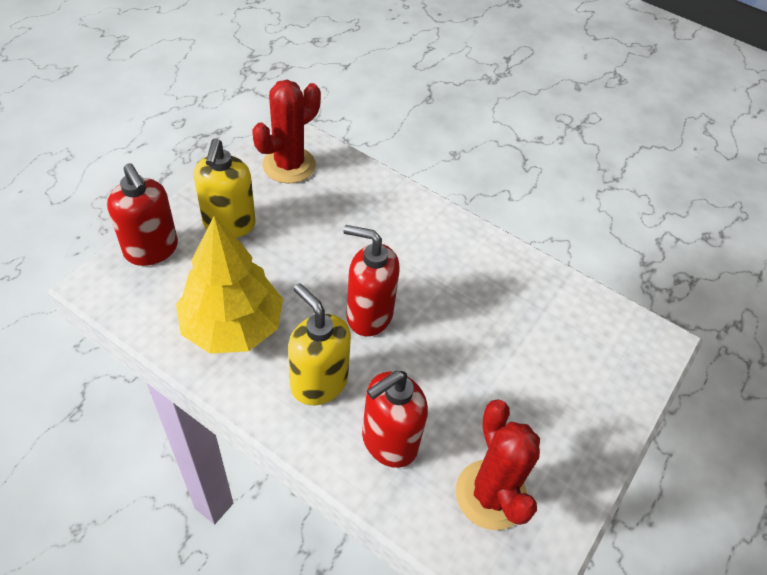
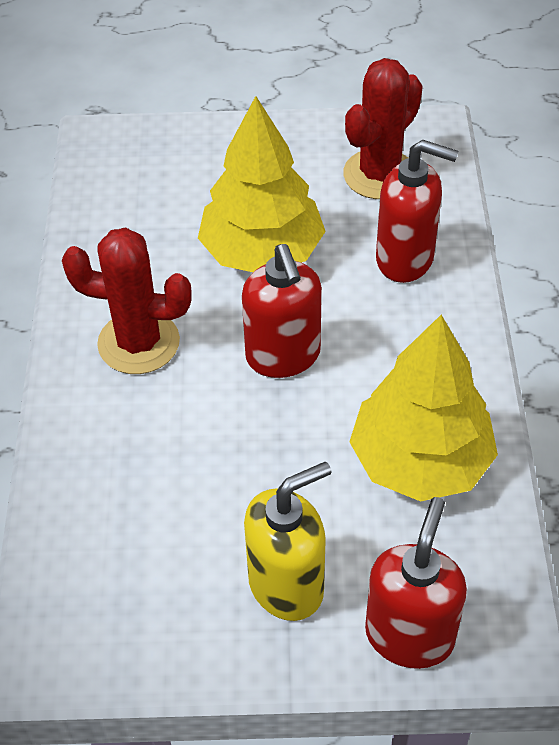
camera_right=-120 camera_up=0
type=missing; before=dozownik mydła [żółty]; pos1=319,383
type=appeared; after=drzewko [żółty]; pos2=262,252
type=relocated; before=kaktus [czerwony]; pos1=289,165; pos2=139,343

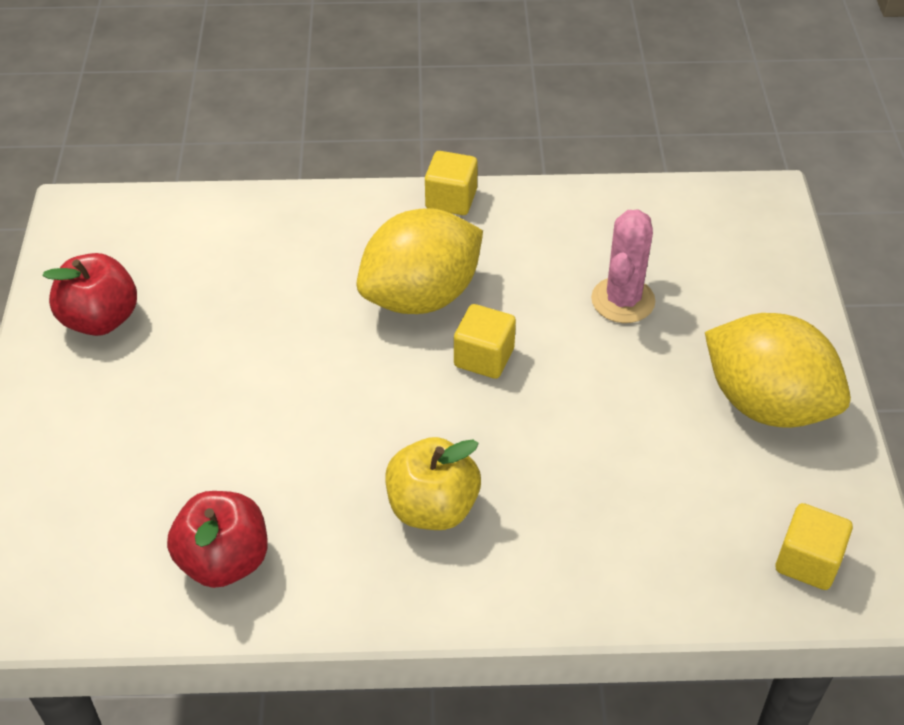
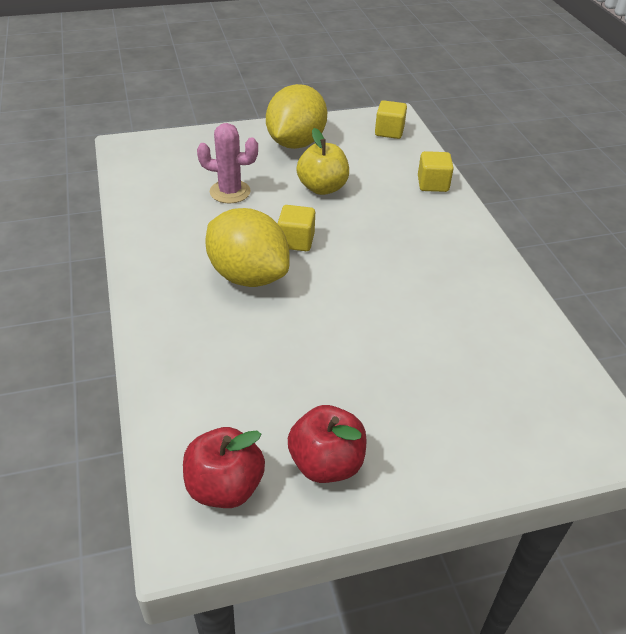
camera_right=-105 camera_up=-5
type=relocated; before=jabłko [czerwony]; pos1=224,561; pos2=225,487
type=relocated; before=jabłko [żółty]; pos1=432,508; pos2=322,188
type=relocated; before=sześcian [żółty]; pos1=451,199; pos2=432,184

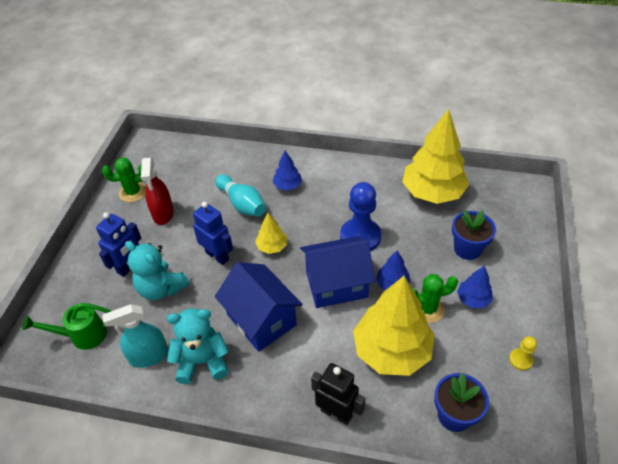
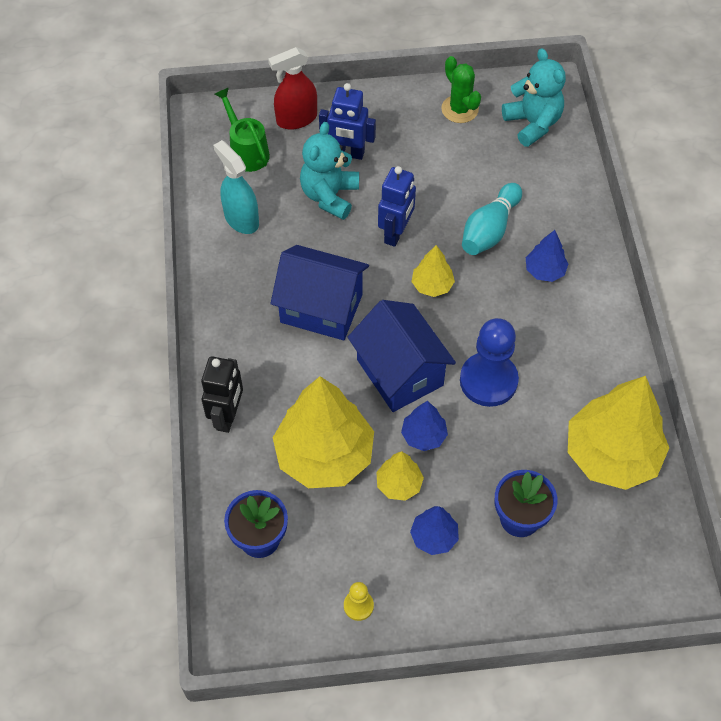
camera_right=70 camera_up=10
type=relocated; before=spryskiwacz [czerwony]; pos1=163,214; pos2=296,119
type=relocated; before=miś [turkusowy]; pos1=202,361; pos2=532,123
type=exchanged; before=kaktus [zielony]; after=drzewko [żółty]; pos1=427,309; pos2=399,484
type=spun; before=domek [niebieski]; pos1=261,320; pos2=321,308; turn=75

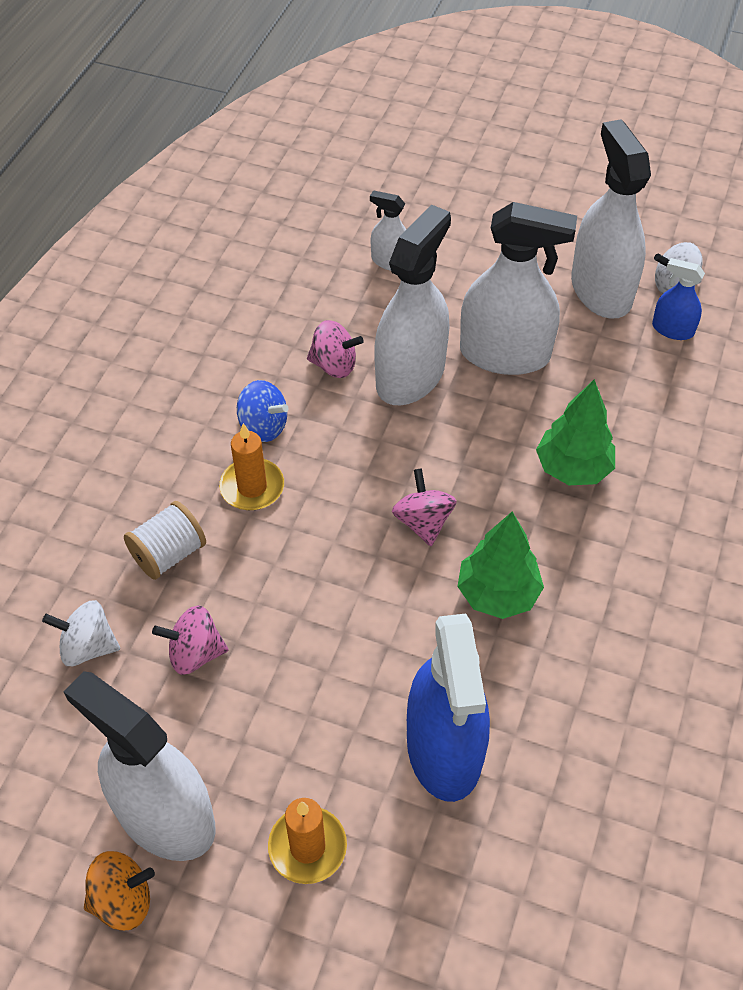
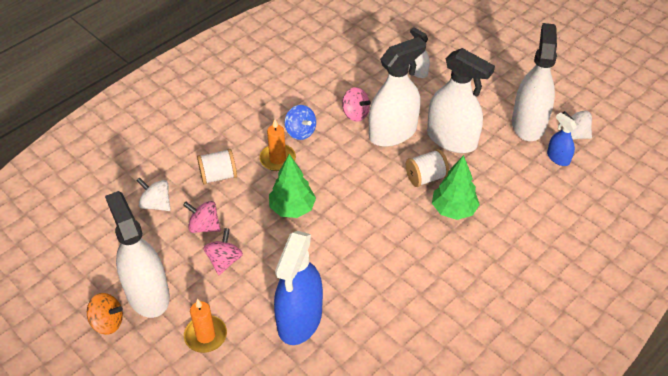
camera_right=25 camera_up=-5
type=appeared; after=szpulka [biały]; pos2=426,177
type=relocated; before=bączek [różowy]; pos1=423,522; pos2=224,261
type=relocated; before=drzewko [zielony]; pos1=497,594; pos2=292,208

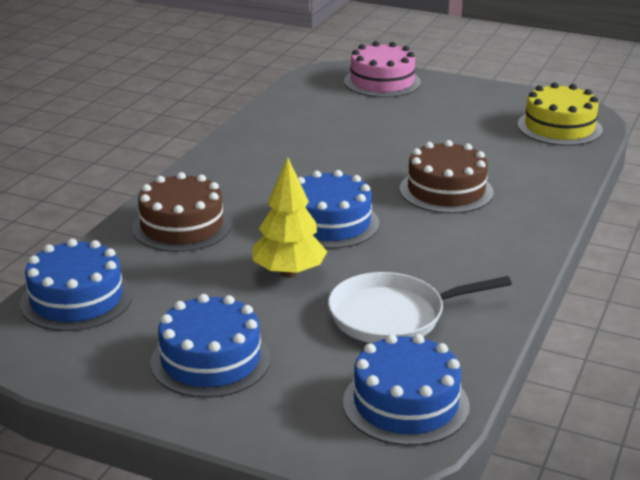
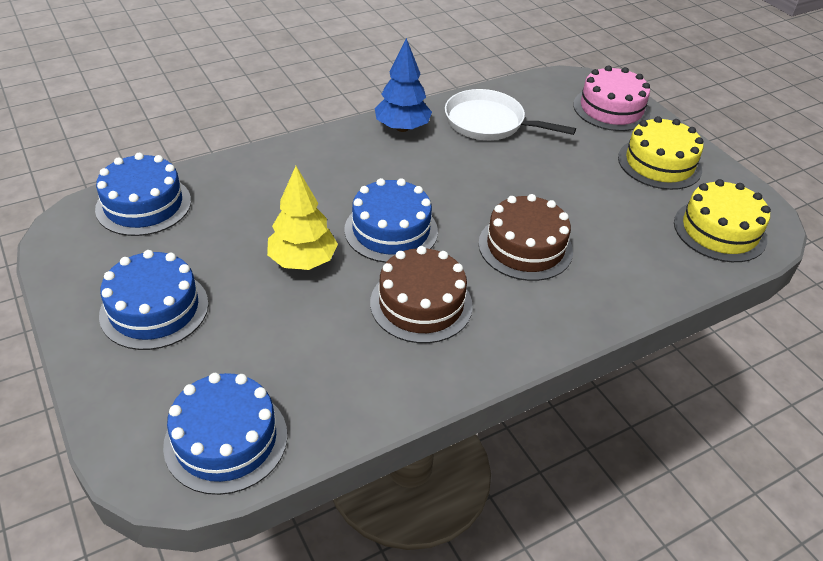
camera_right=35 camera_up=15
type=appeared; after=drzewko [niebieski]; pos2=402,128
type=appeared; after=tort [żółty]; pos2=659,163
type=relocated; before=tort [brązowy]; pos1=182,226; pos2=421,304
type=relocated; before=patelnia [biały]; pos1=393,316; pos2=489,122

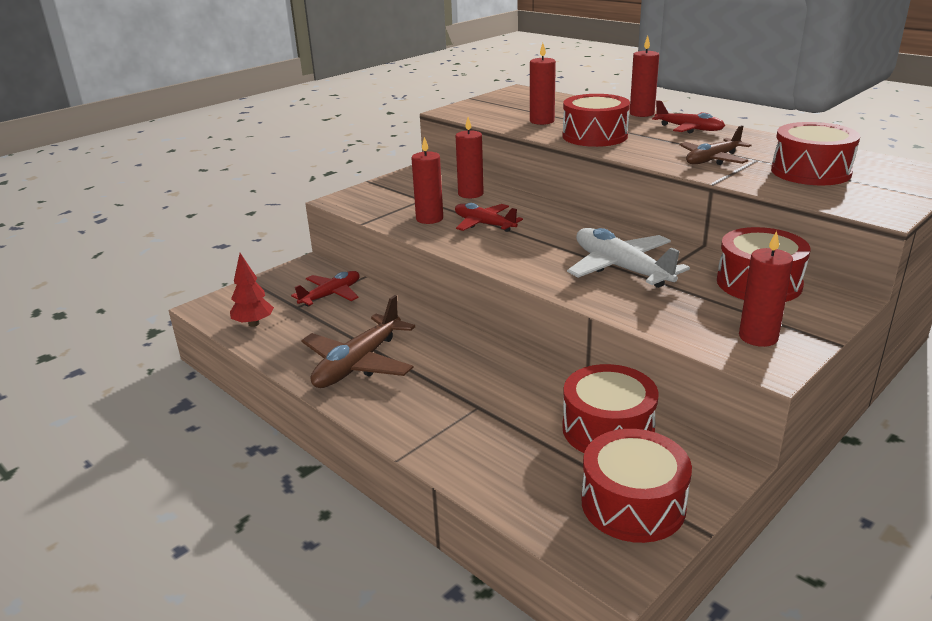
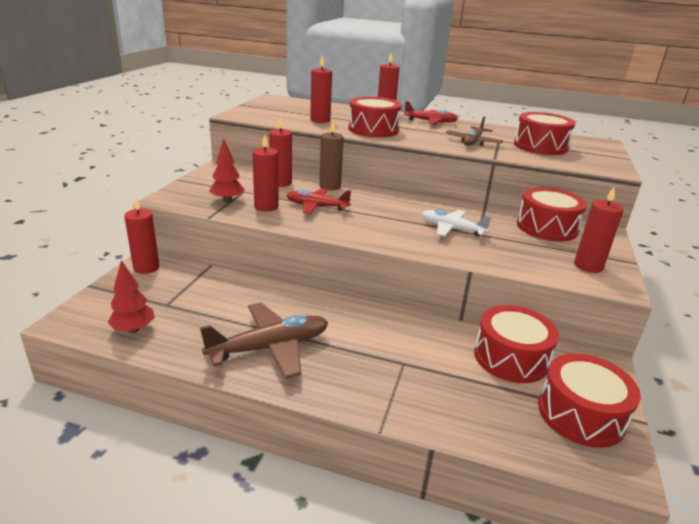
camera_right=-30 camera_up=0
type=missing; before=samolot [czerwony]; pos1=331,295
type=appeared; after=świeca [czerwony]; pos2=146,267
type=appeared; after=drzewko [czerwony]; pos2=227,200
type=appeared; after=świeca [brązowy]; pos2=330,186
type=spun; before=samolot [brązowy]; pos1=358,364; pos2=270,348; turn=-120
type=size; before=samolot [biały]; pos1=621,268; pos2=451,229; scale=0.66

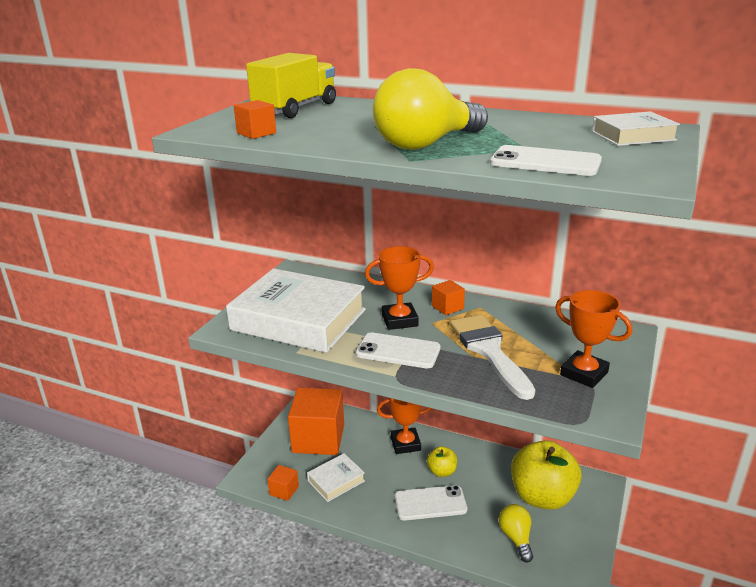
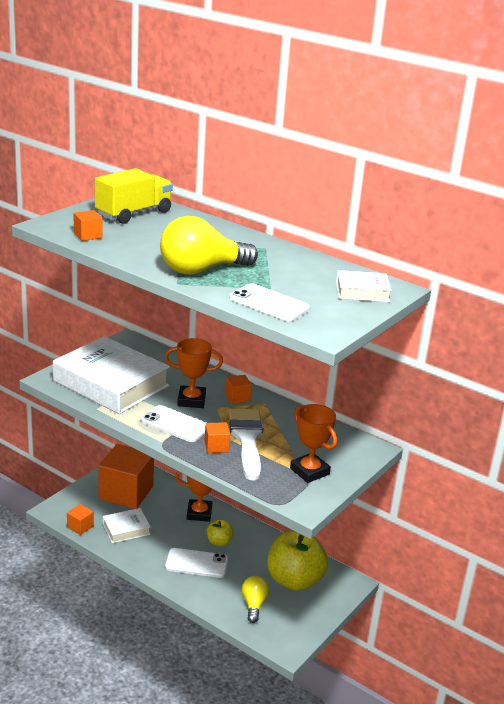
camera_right=10 camera_up=0
type=appeared; after=sześcian [pomarańczowy]; pos2=216,446

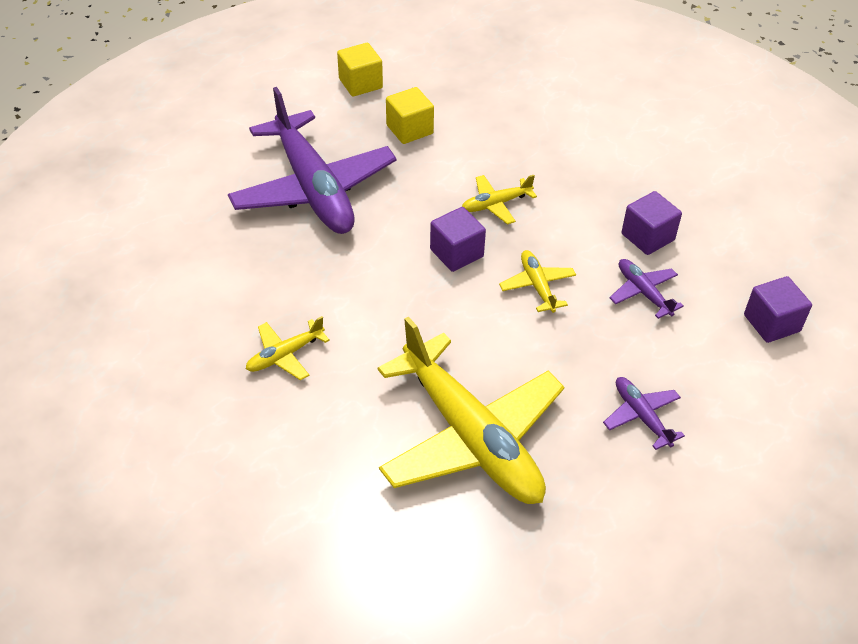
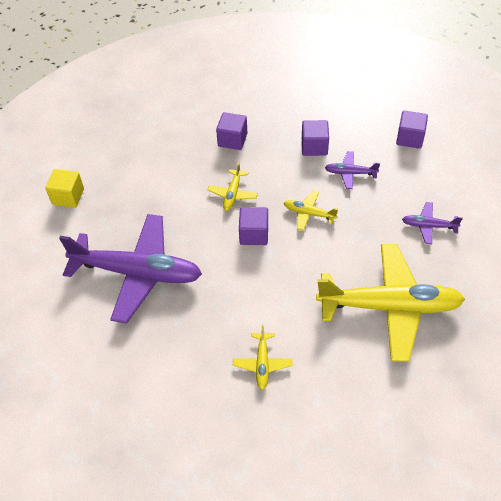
camera_right=-50 camera_up=5
type=missing; before=sześcian [żółty]; pos1=409,129
type=appeared; after=sześcian [fioletowy]; pos2=232,140

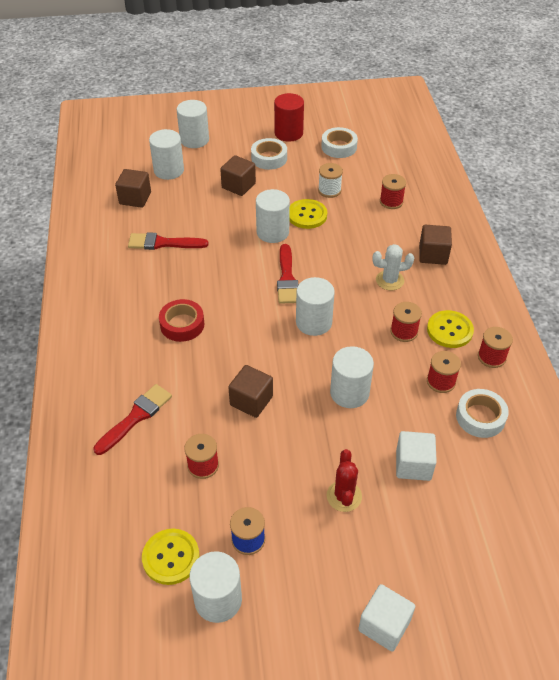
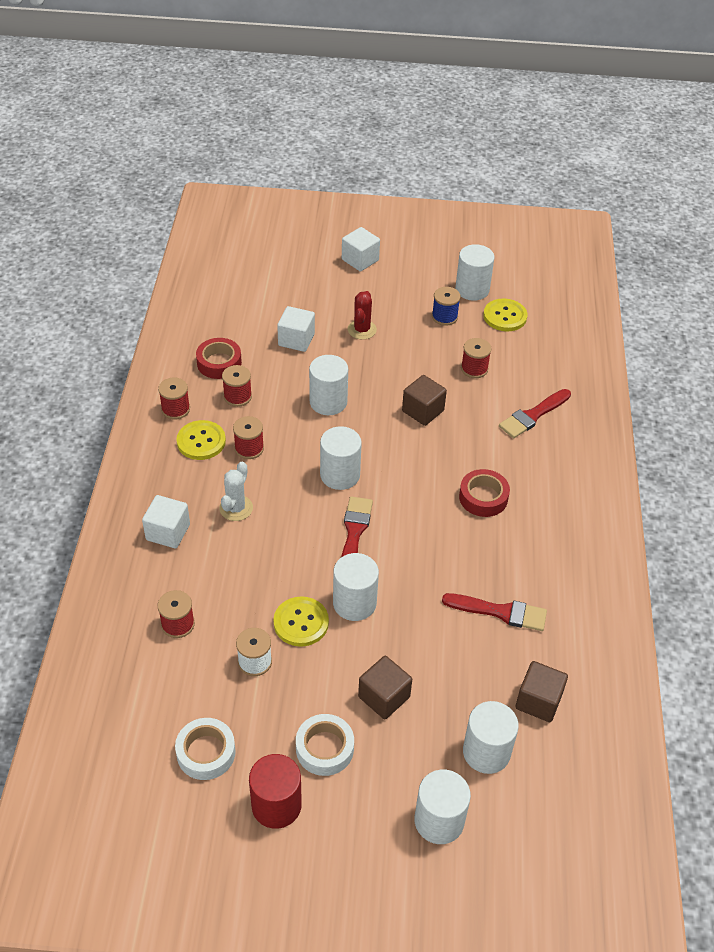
camera_right=-170 camera_up=0
type=colour; before=sześcian [brązowy]; after=sześcian [biały]; pos1=433,255; pos2=168,532
type=colour; before=taśma klejąca [biały]; after=taśma klejąca [czerwony]; pos1=480,417; pos2=219,363
type=spun; before=kaktus [biały]; pos1=390,280; pos2=236,508; turn=-75

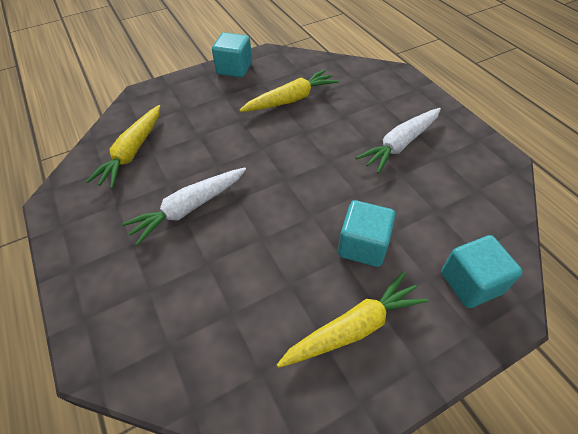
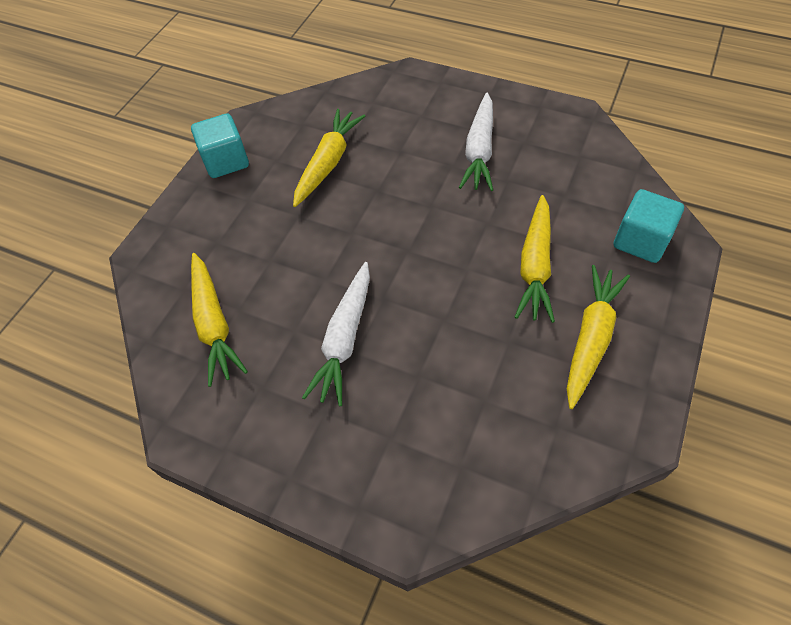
camera_right=-35 camera_up=5
type=exchanged; before=sześcian [turkusowy]; after=marchewka [żółty]; pos1=363,246; pos2=535,266

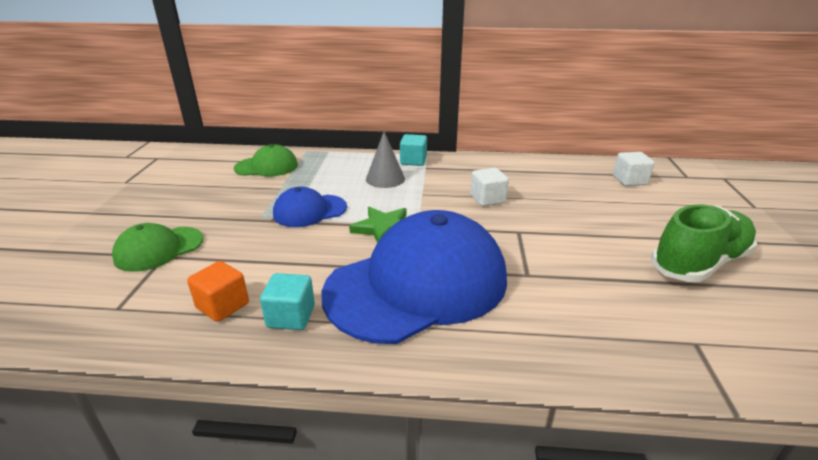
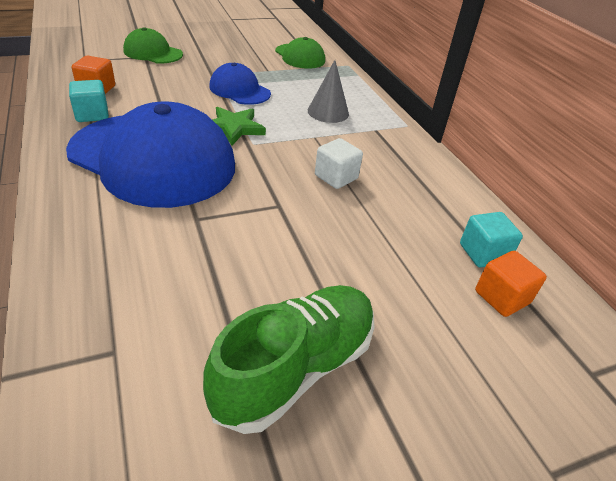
camera_right=60 camera_up=10
type=relocated; before=sześcian [turkusowy]; pos1=413,161; pos2=483,253
type=colour; before=sześcian [biały]; after=sześcian [pomarańczowy]; pos1=629,180; pos2=502,297
type=spun; before=but [zielony]; pos1=699,263; pos2=295,368; turn=-75

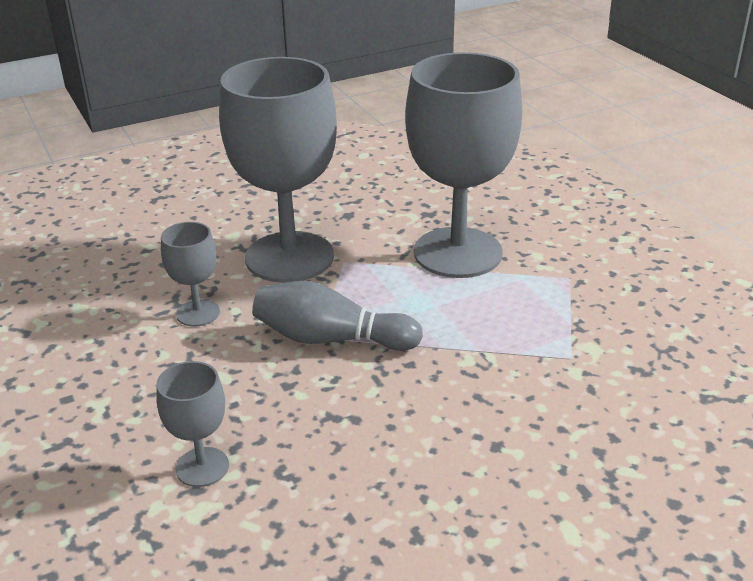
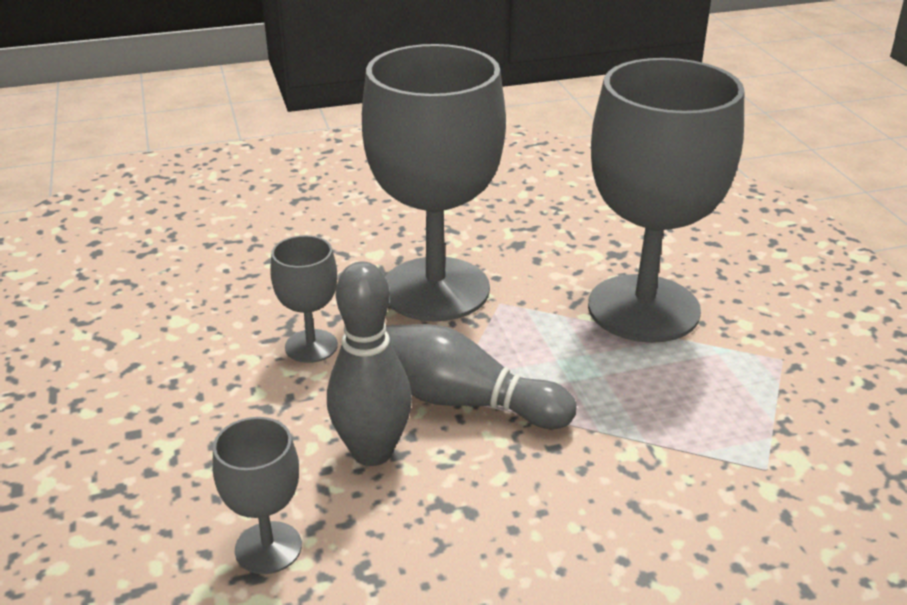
camera_right=10 camera_up=0
type=appeared; after=kręgiel [szary]; pos2=372,452

